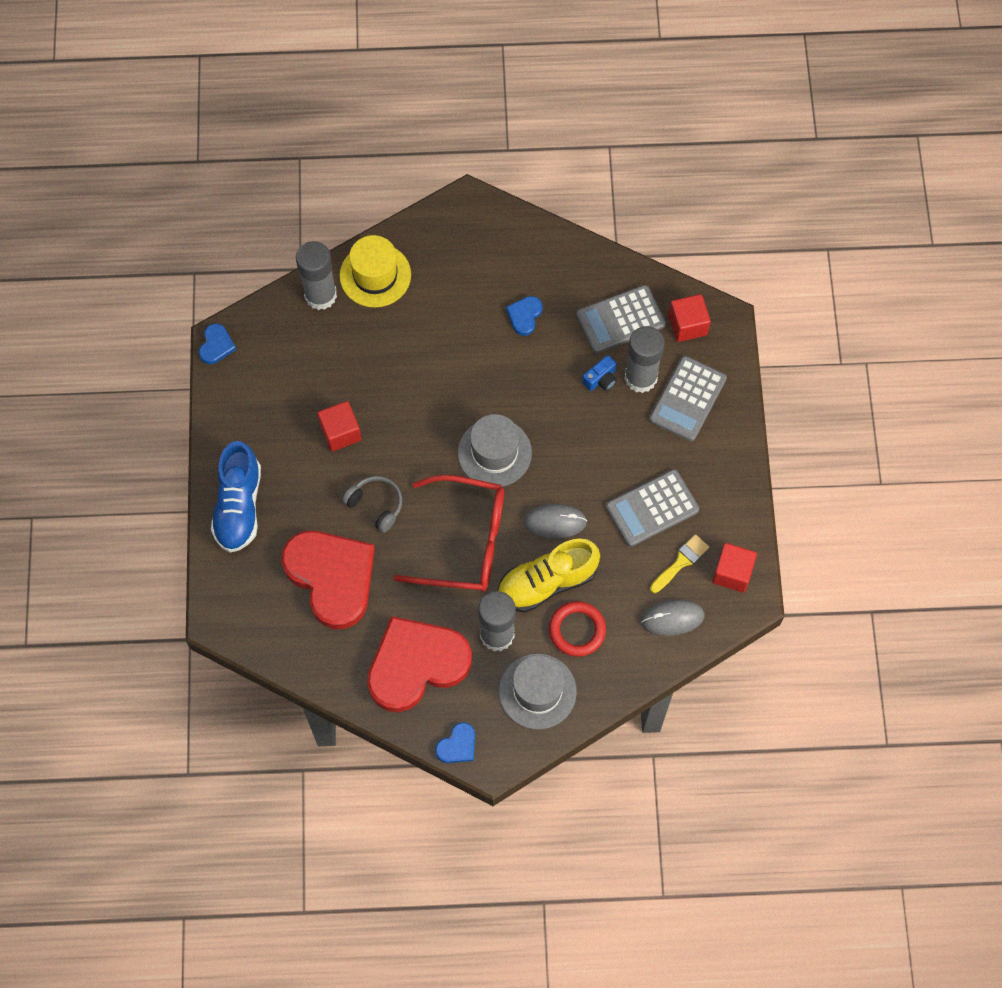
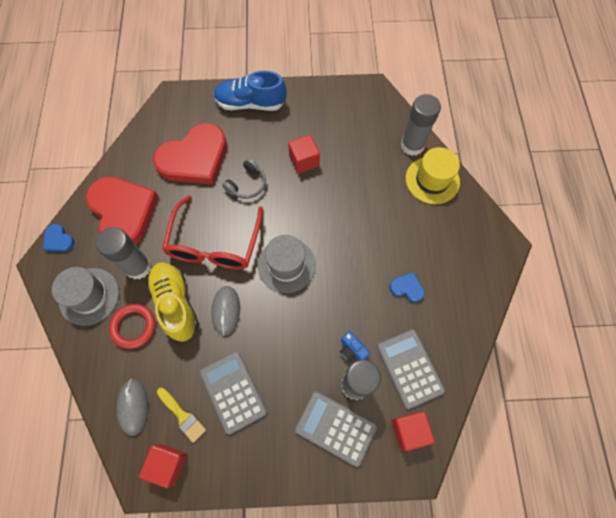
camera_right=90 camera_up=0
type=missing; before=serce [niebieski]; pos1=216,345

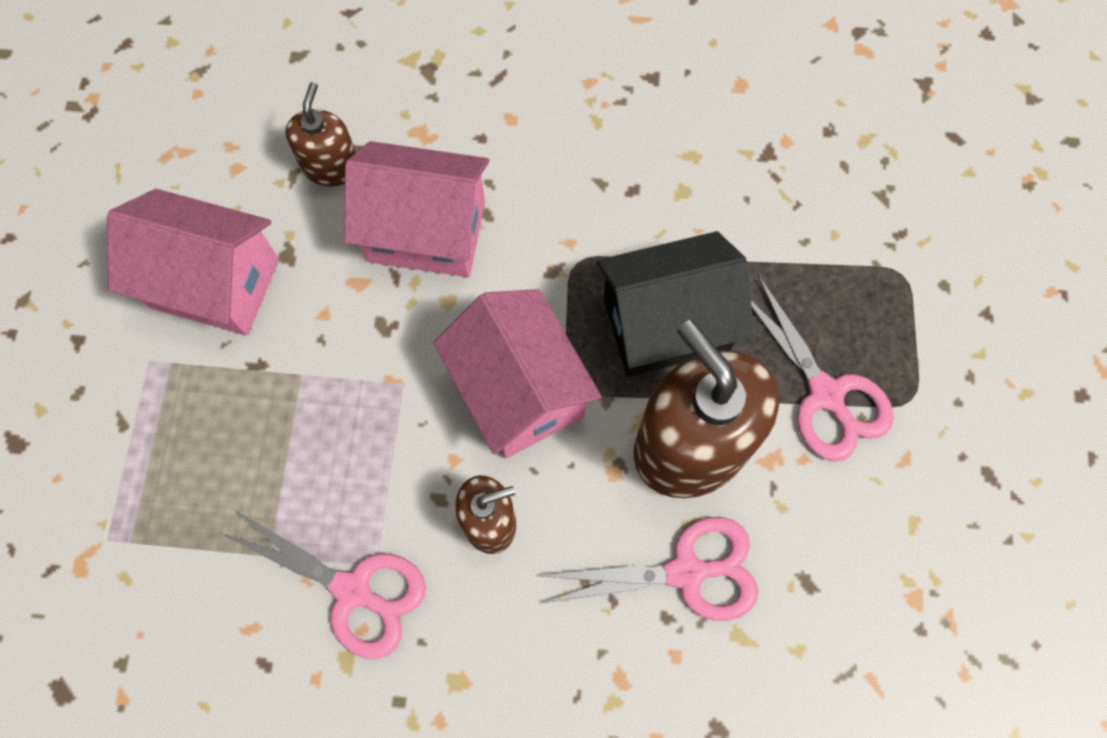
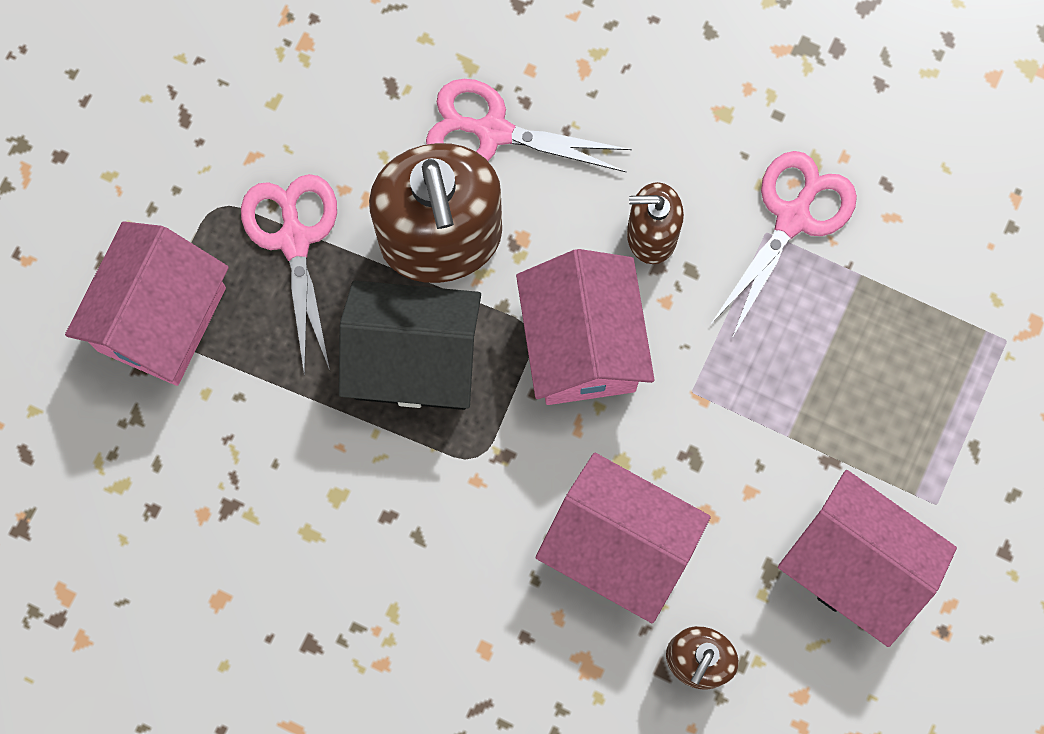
camera_right=-160 camera_up=5
type=appeared; after=domek [różowy]; pos2=162,319
type=spun; before=nożyczki [różowy]; pos1=352,590; pos2=793,218; turn=75

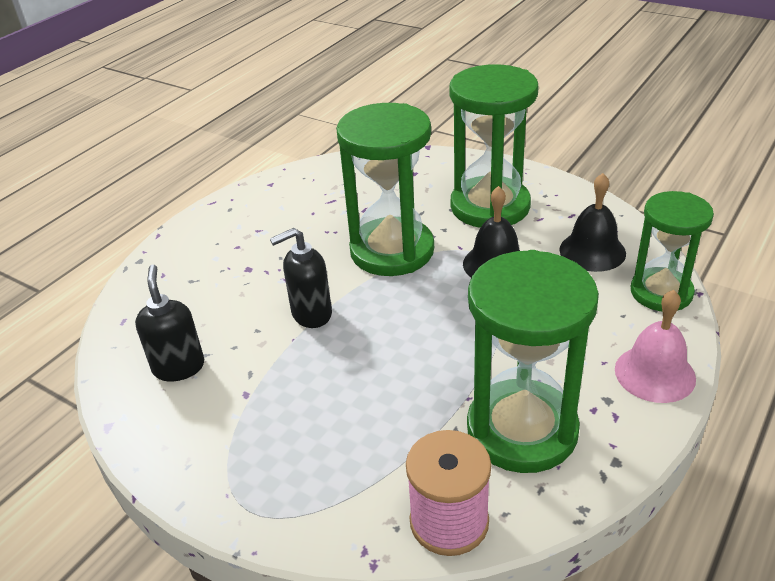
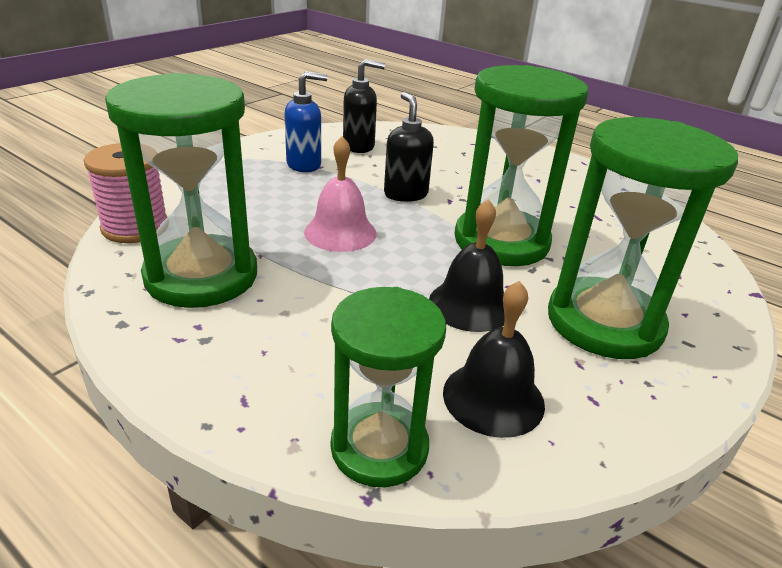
camera_right=90 camera_up=-5
type=appeared; after=dozownik mydła [niebieski]; pos2=304,165
type=relocated; before=dzwonek [różowy]; pos1=654,373; pos2=340,232

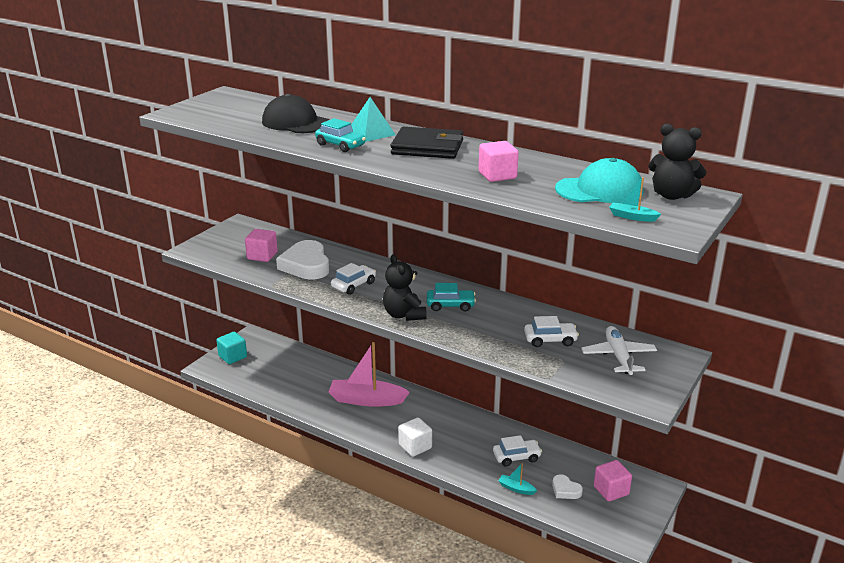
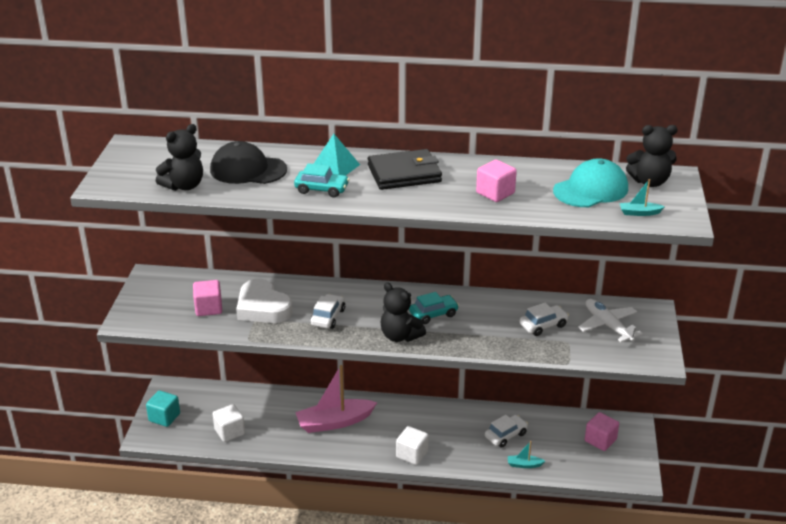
camera_right=-25 camera_up=5
type=missing; before=serce [biały]; pos1=565,490
type=appeared; after=miś [czarny]; pos2=184,186
type=appeared; after=sześcian [biały]; pos2=229,432

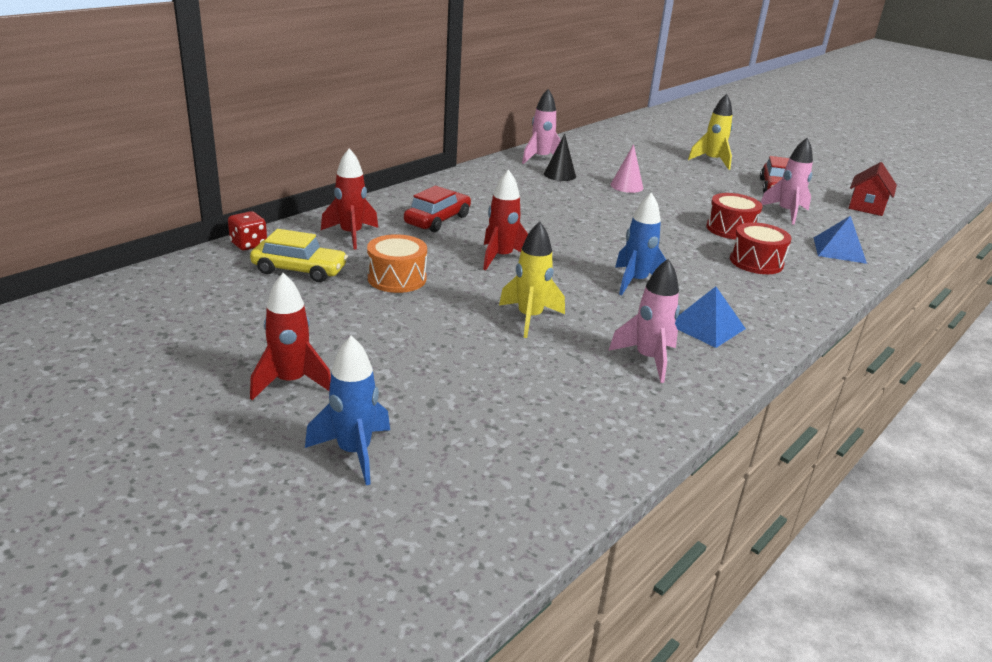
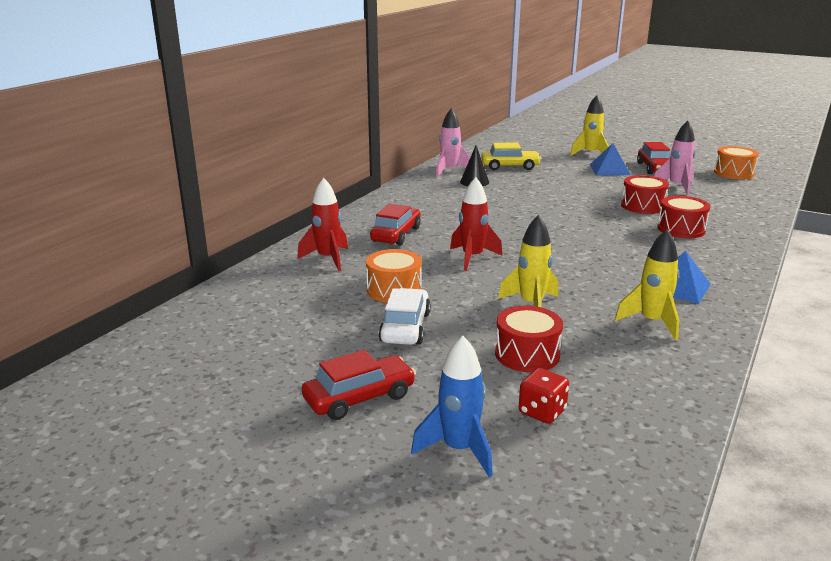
camera_right=-10 camera_up=-5
type=missing; before=stożek [różowy]; pos1=626,186
type=missing; before=rakieta [niebieski]; pos1=635,282
type=appeared; after=samochód [biały]; pos2=405,327
type=appeared; after=bęben [czerwony]; pos2=527,354
type=relocated; before=kostka do gry [czerwony]; pos1=249,244; pos2=542,412
type=relocated; before=samochód [żółty]; pos1=299,270; pos2=510,166
type=relocated; before=piramida [niebieski]; pos1=839,250; pos2=609,169
type=exchanged; before=rakieta [czerwony]; after=samochód [czerwony]; pos1=291,382; pos2=359,398
type=exchanged; before=domek [czerwony]; after=bęben [pomarańczowy]; pos1=866,207; pos2=733,173
type=colour; before=rakieta [różowy]; after=rakieta [żółty]; pos1=648,359; pos2=652,322

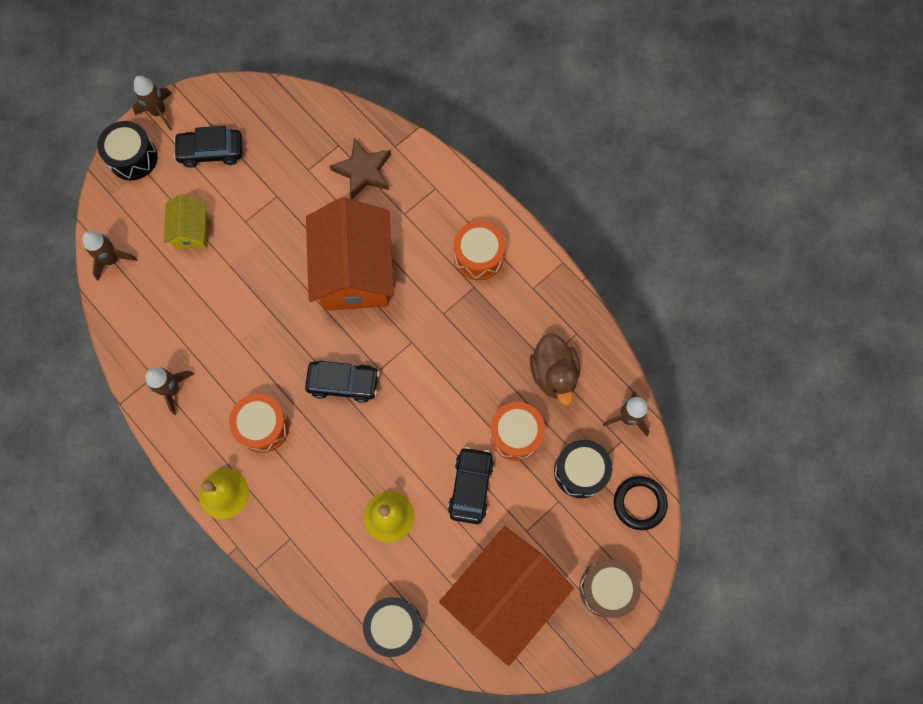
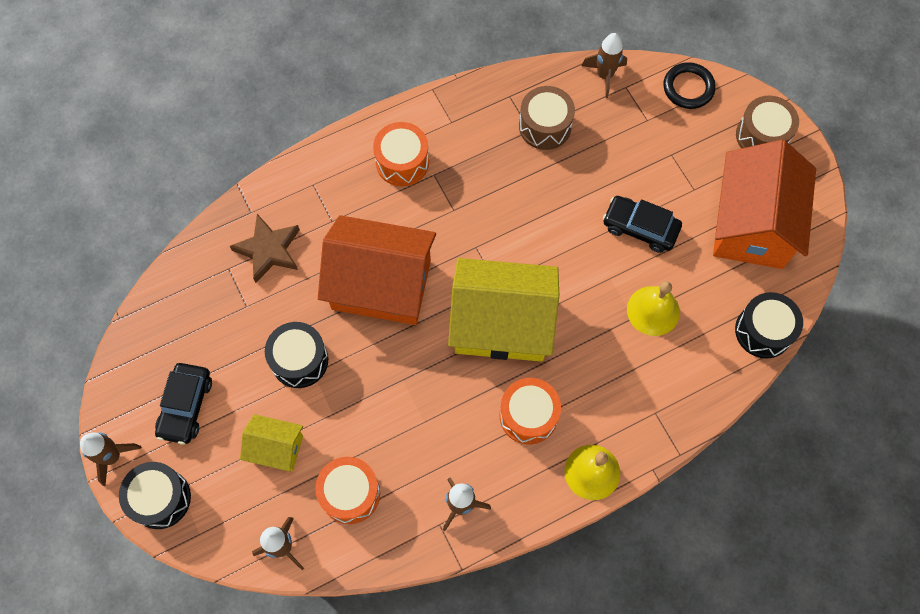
camera_right=-75 camera_up=-5
type=relocated; before=bęben [pomarańczowy]; pos1=515,434; pos2=350,493
type=relocated; before=bęben [czarny]; pos1=580,471; pos2=299,360
type=exchanged; before=samochód [czarny]; after=domek [żółty]; pos1=343,383; pos2=501,323
type=exchanged; before=kaczka [brązowy]; after=bęben [brązowy]; pos1=554,374; pos2=545,126
type=spun; before=domek [pomarańczowy]; pos1=504,595; pos2=751,224; turn=45

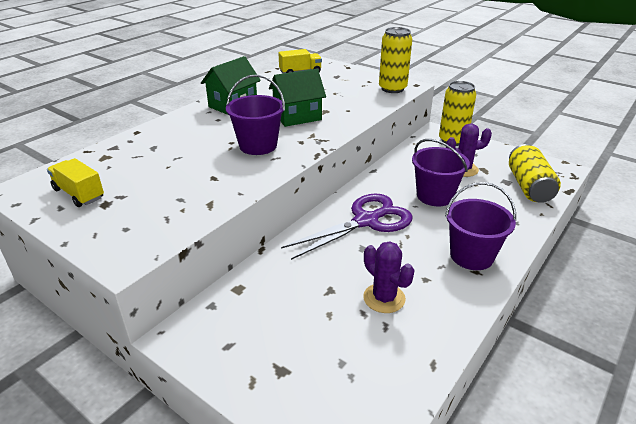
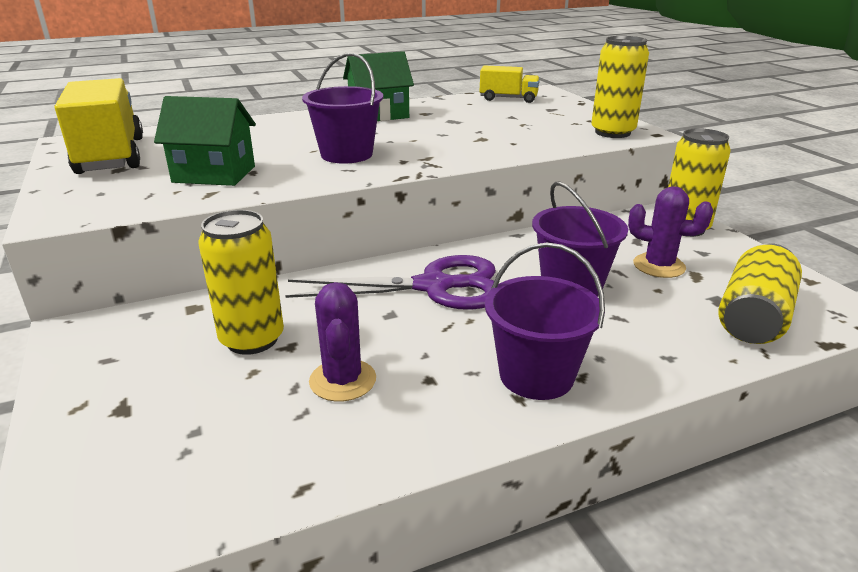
camera_right=30 camera_up=-5
type=appeared; after=puszka [żółty]; pos2=252,339
type=relocated; before=domek [zielony]; pos1=297,116; pos2=214,174
type=size; before=ciężarówka [żółty]; pos1=79,194; pos2=111,156; scale=1.8

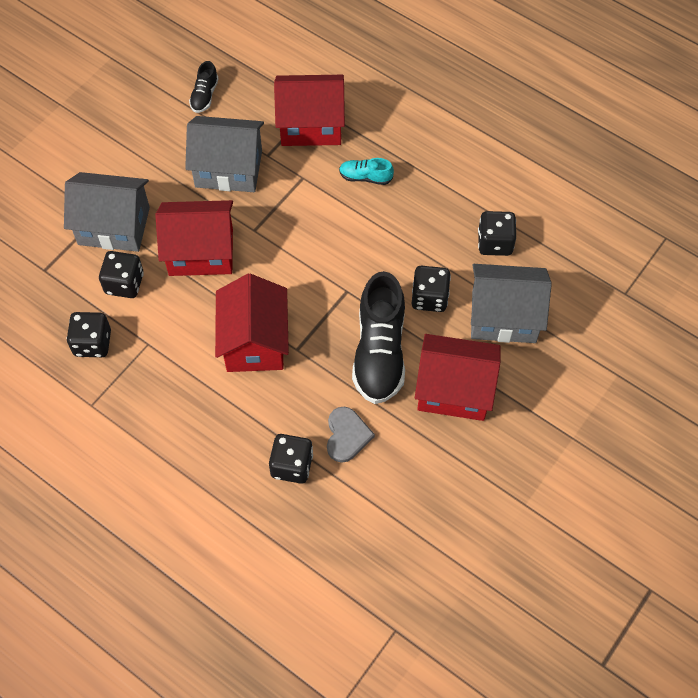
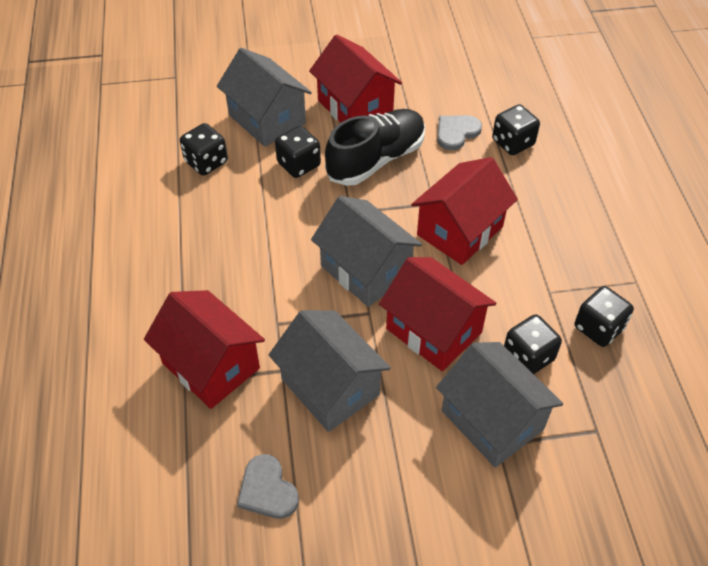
camera_right=-135 camera_up=-10
type=missing; before=but [turkusowy]; pos1=365,177
type=appeared; after=domek [szary]; pos2=365,270
type=exchanged; before=but [czarny]; after=serce [szary]; pos1=204,96; pos2=267,490

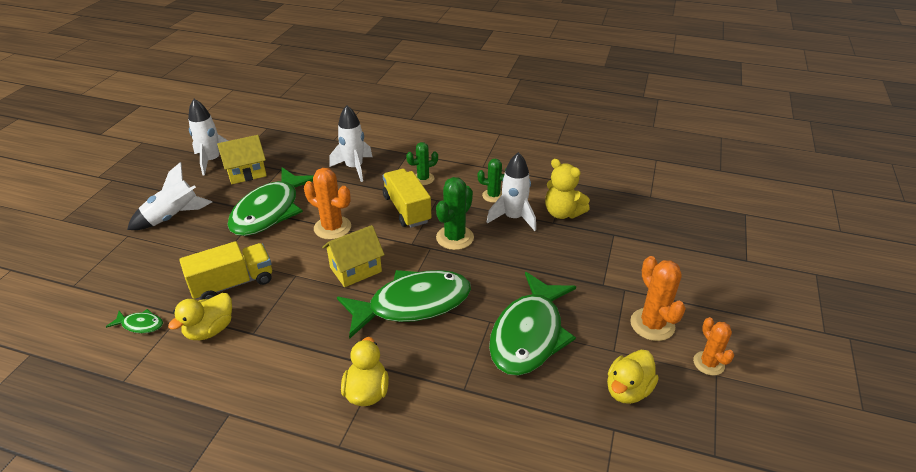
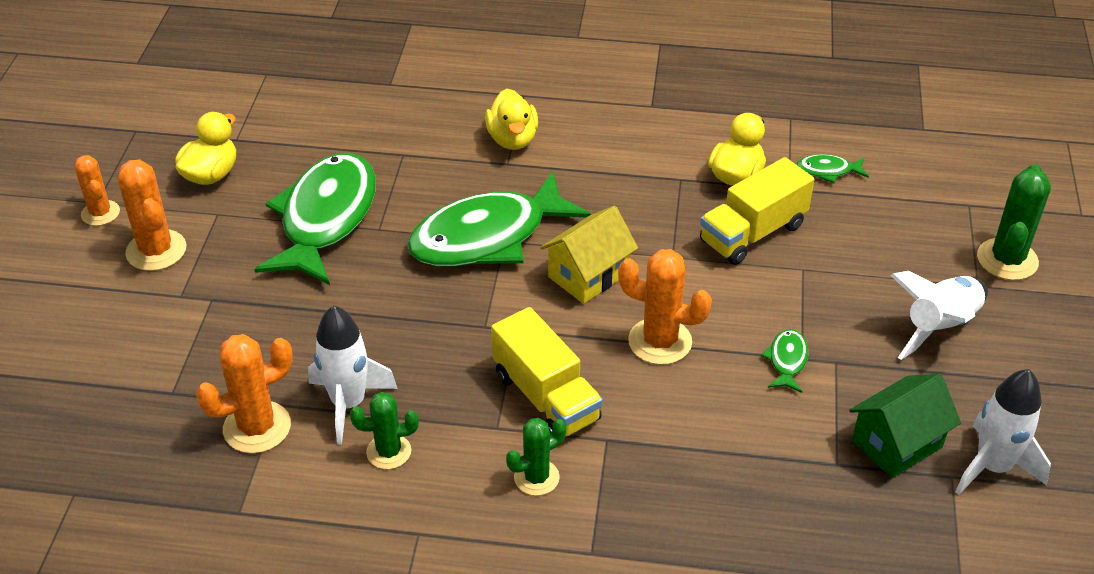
camera_right=170 camera_up=5
type=missing; before=rakieta [biały]; pos1=354,168
type=relocated; before=kaktus [zielony]; pos1=455,238; pos2=1007,259
type=exchanged; before=miś [żółty]; after=kaktus [pomarańczowy]; pos1=562,213; pos2=257,427
type=colour; before=domek [żółty]; after=domek [zielony]; pos1=246,173; pos2=897,444
type=size; before=ryba [zielony]; pos1=270,211; pos2=787,360; scale=0.4

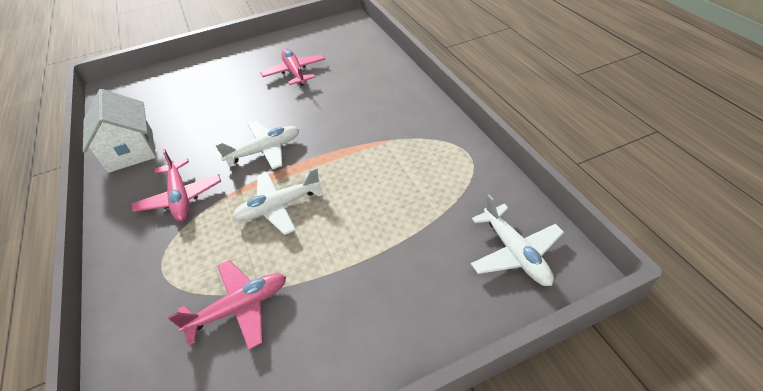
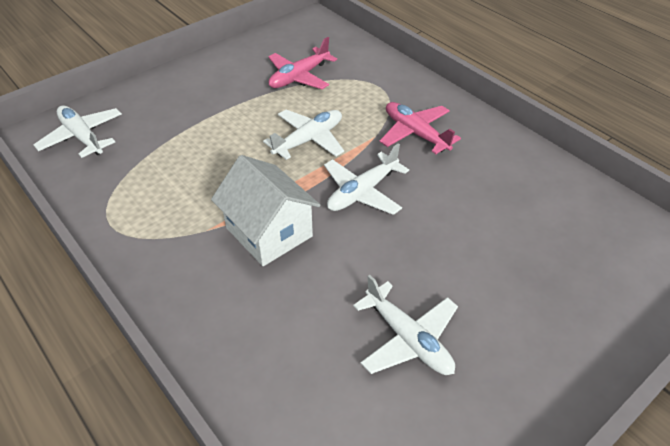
camera_right=160 camera_up=0
type=relocated; before=domek [biały]; pos1=131,150; pos2=269,232
type=colour; before=samolot [różowy]; after=samolot [biały]; pos1=295,72; pos2=408,339

